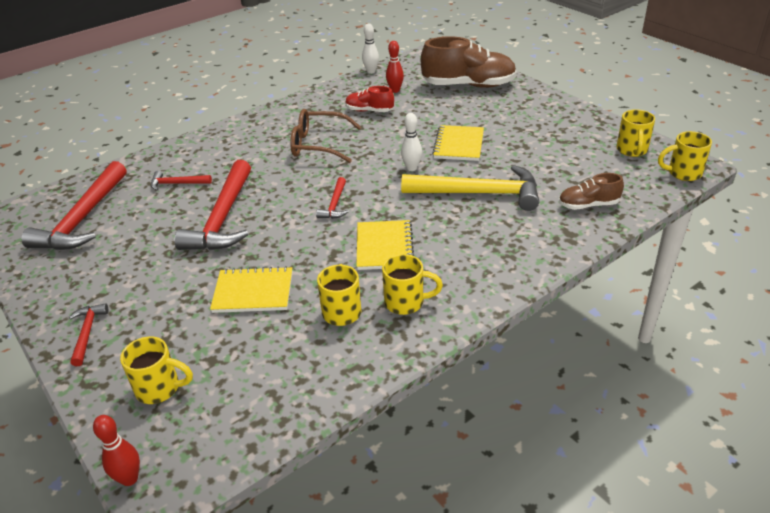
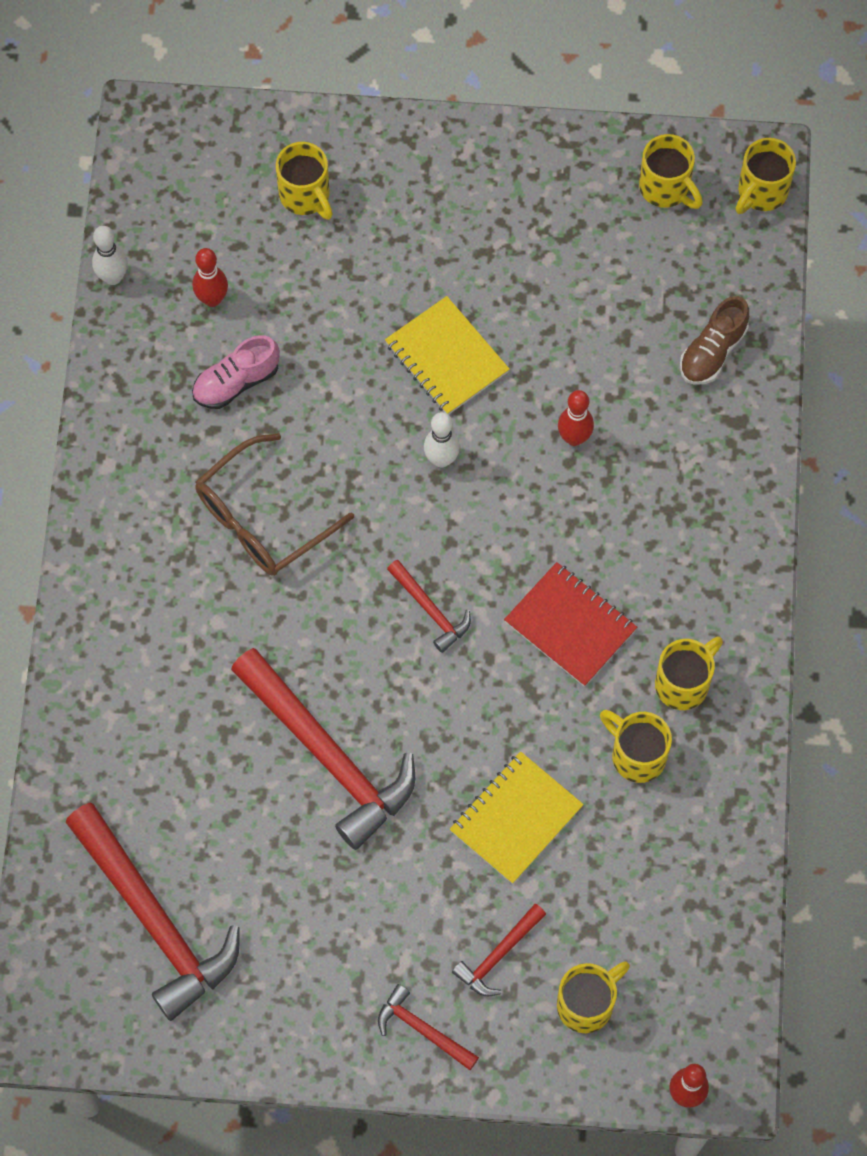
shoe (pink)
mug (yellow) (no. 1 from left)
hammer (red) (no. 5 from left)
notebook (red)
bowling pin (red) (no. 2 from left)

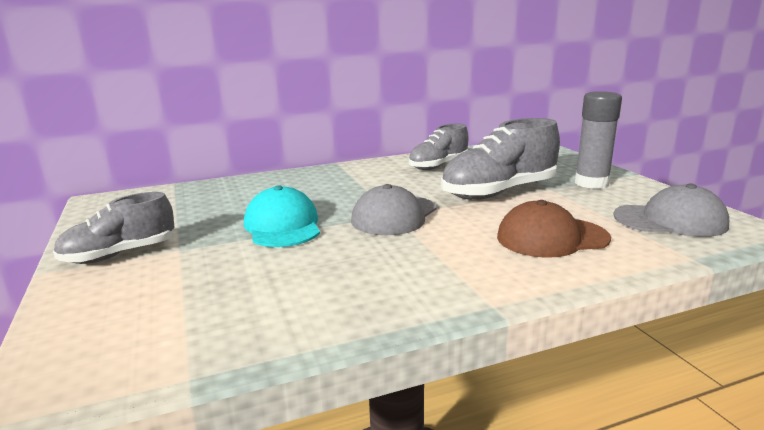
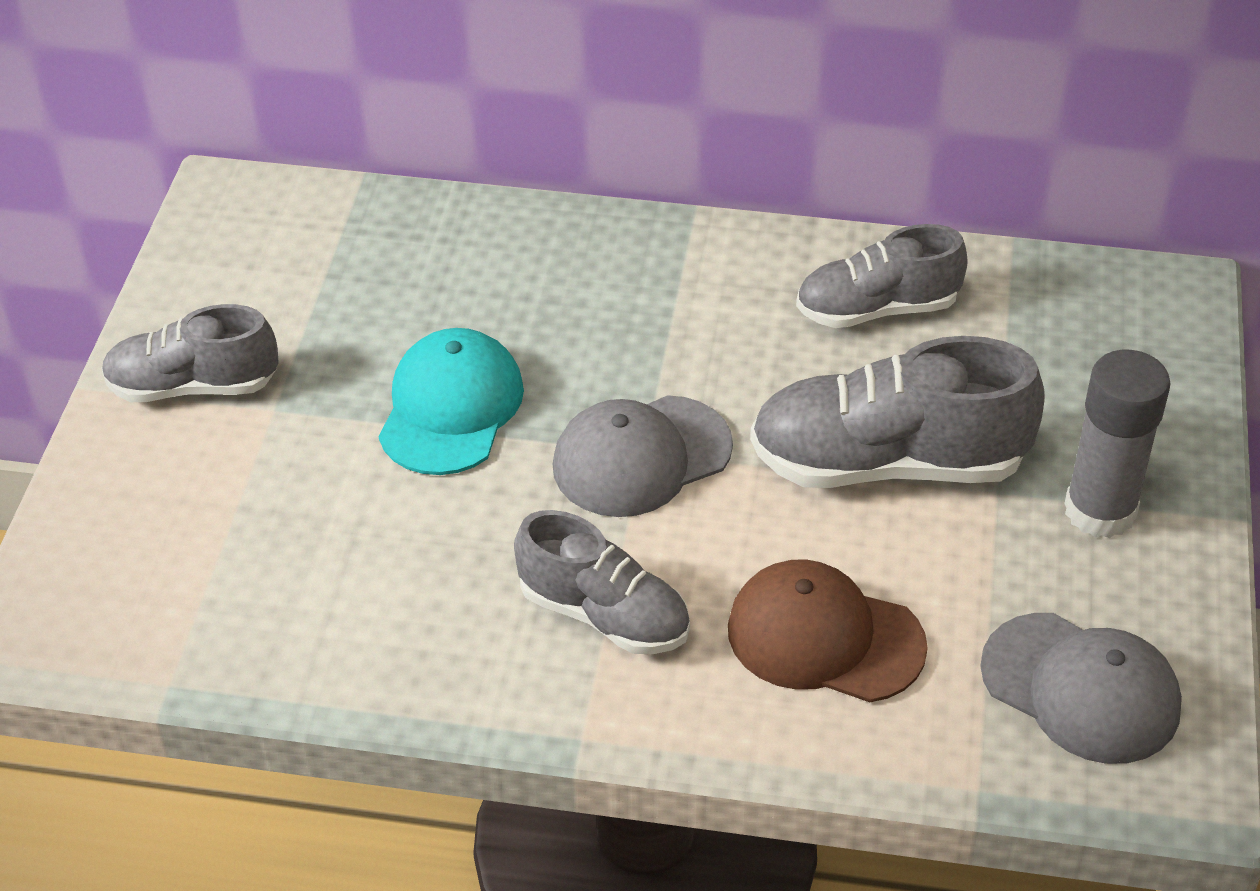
shoe (grey) (no. 2 from left)

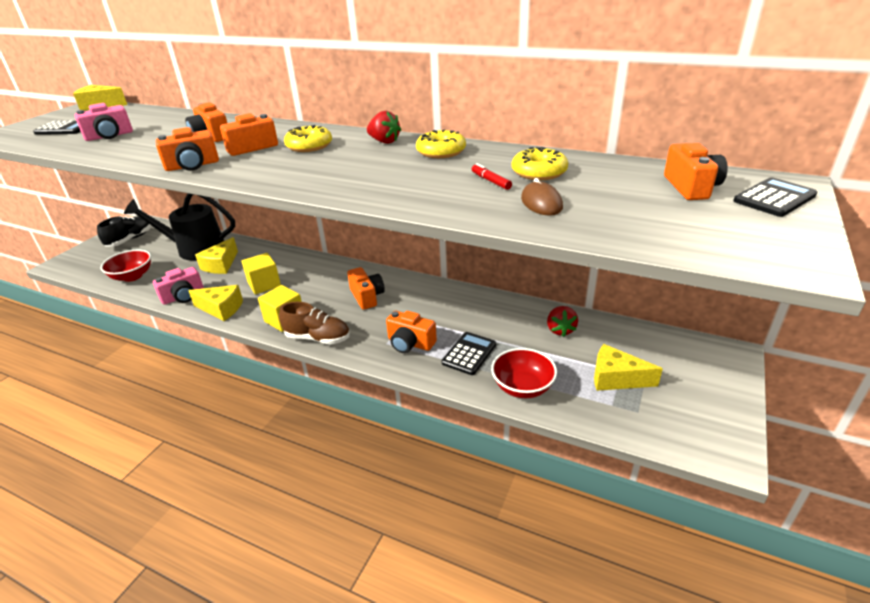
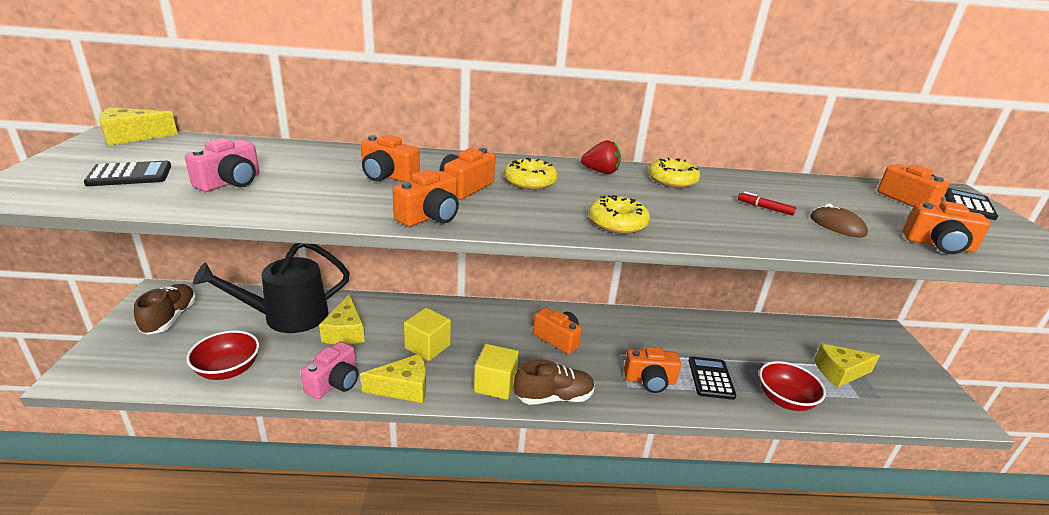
shoe (brown) (no. 1 from left)
donut (yellow) (no. 2 from left)
camera (orange) (no. 7 from left)
strawberry (red) (no. 2 from left in the first image)

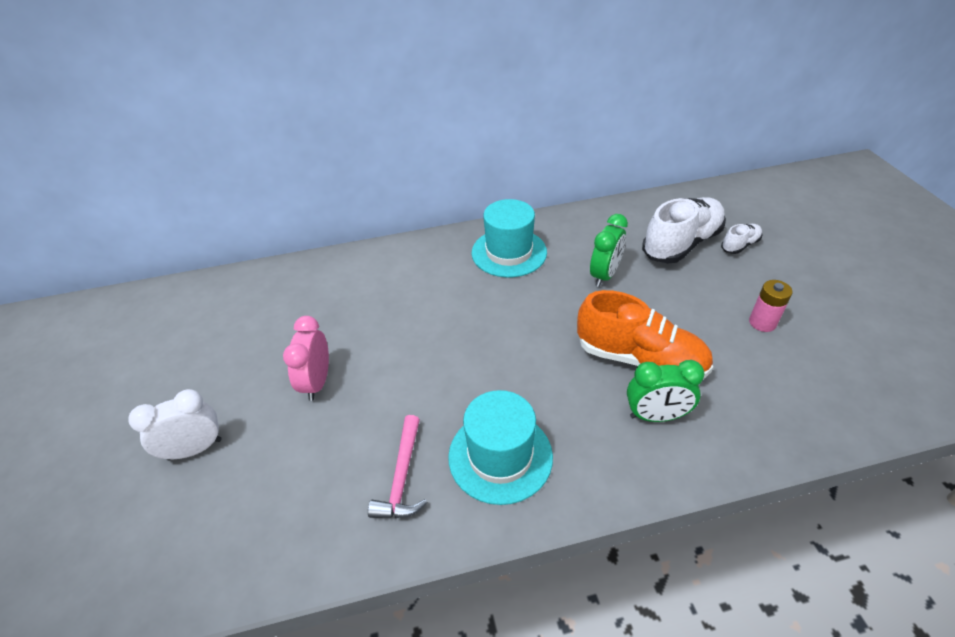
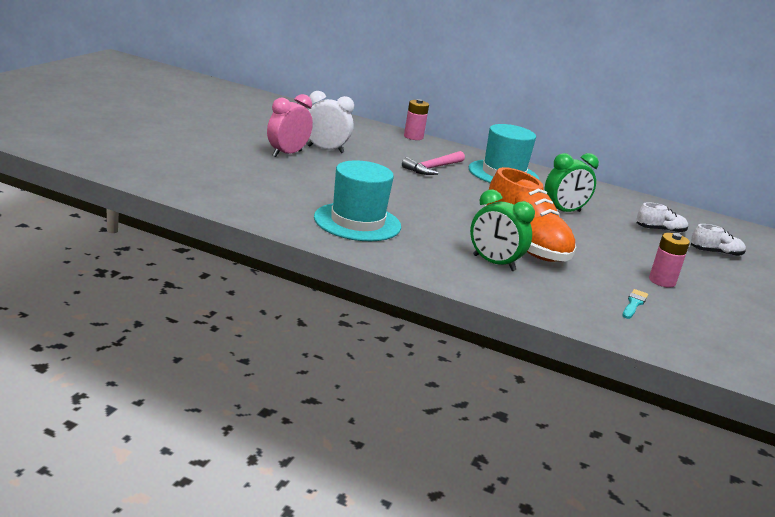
clock (white)
hammer (pink)
battery (pink) (no. 1 from left)
brush (turquoise)
shoe (white) (no. 1 from left)

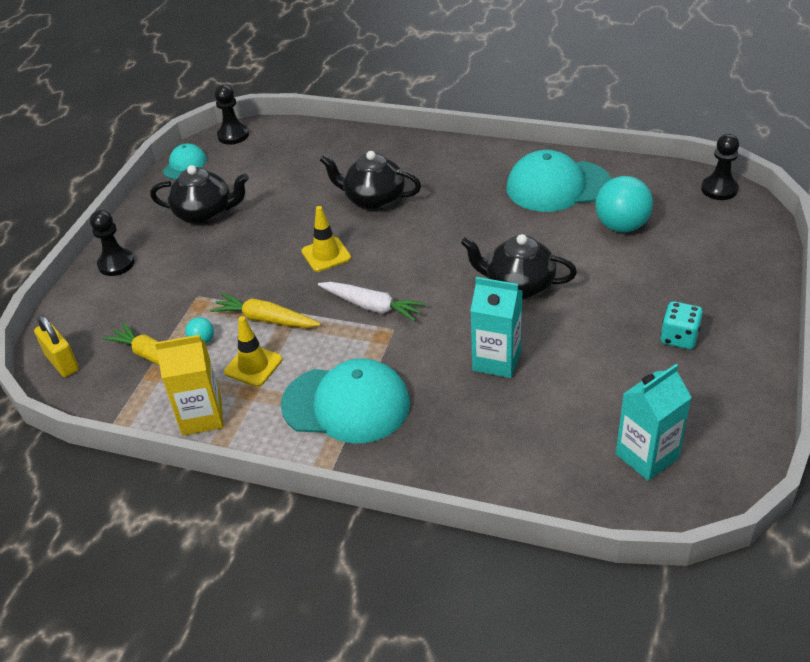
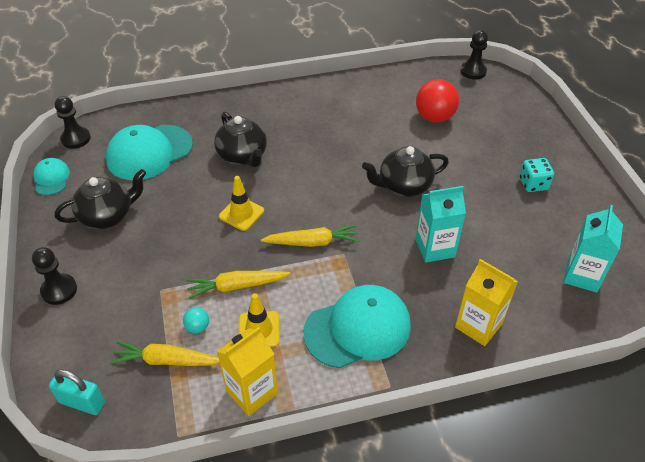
padlock (turquoise)
cap (turquoise) (no. 2 from left)
teapot (black) (no. 2 from left)
carrot (yellow) (no. 3 from left)
ball (red)
carton (yellow) (no. 2 from left)

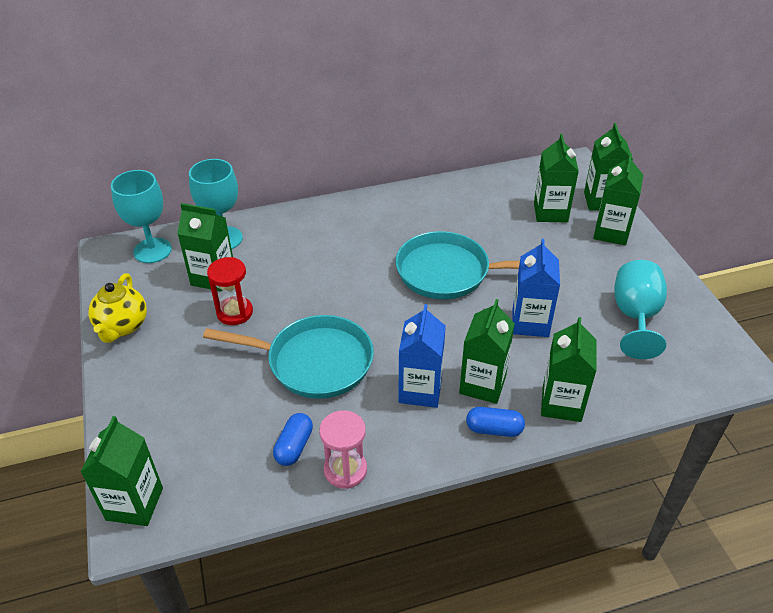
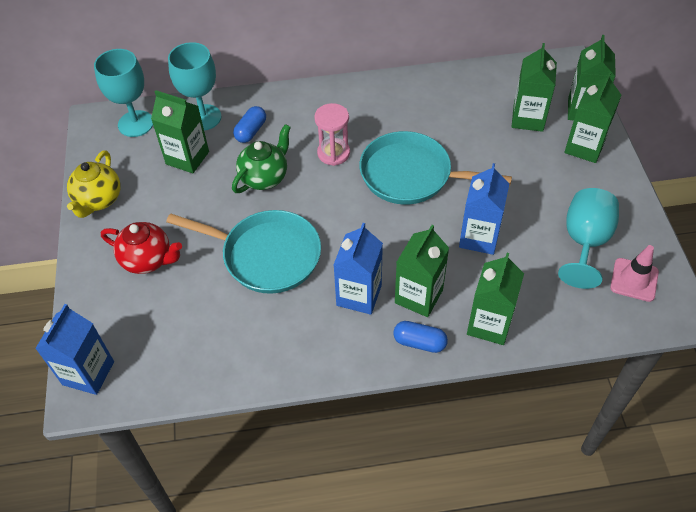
carton (blue) (no. 1 from left)
teapot (red)
teapot (green)
capsule (blue) (no. 1 from left)
hourglass (pink)
traffic cone (pink)
hourglass (red)

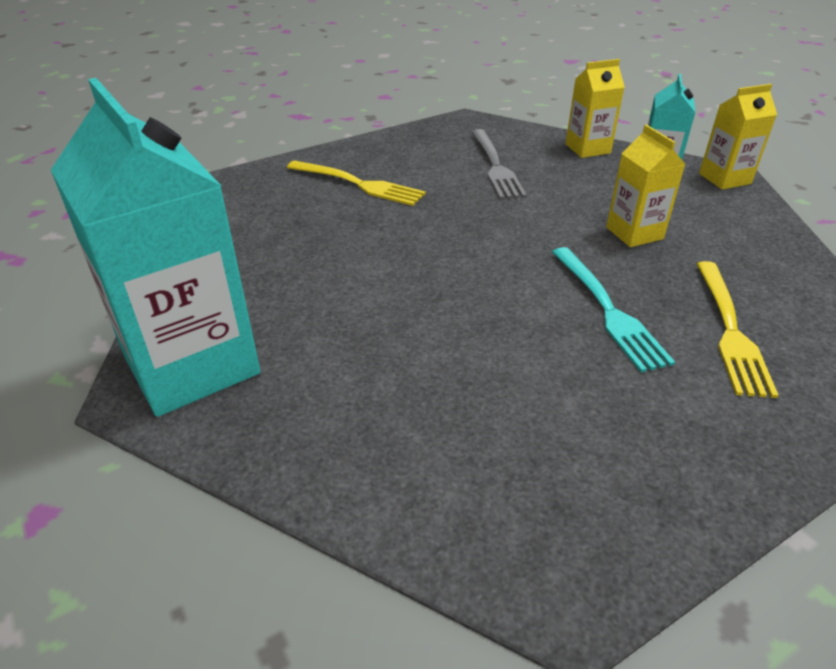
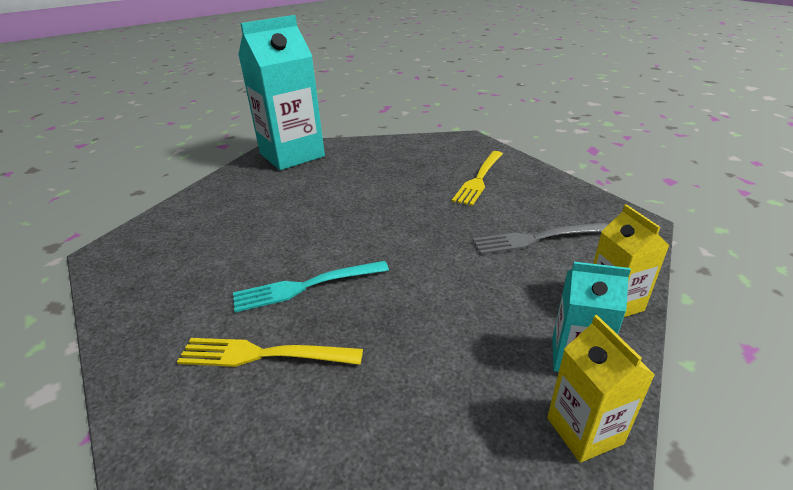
carton (yellow) (no. 2 from left in the first image)

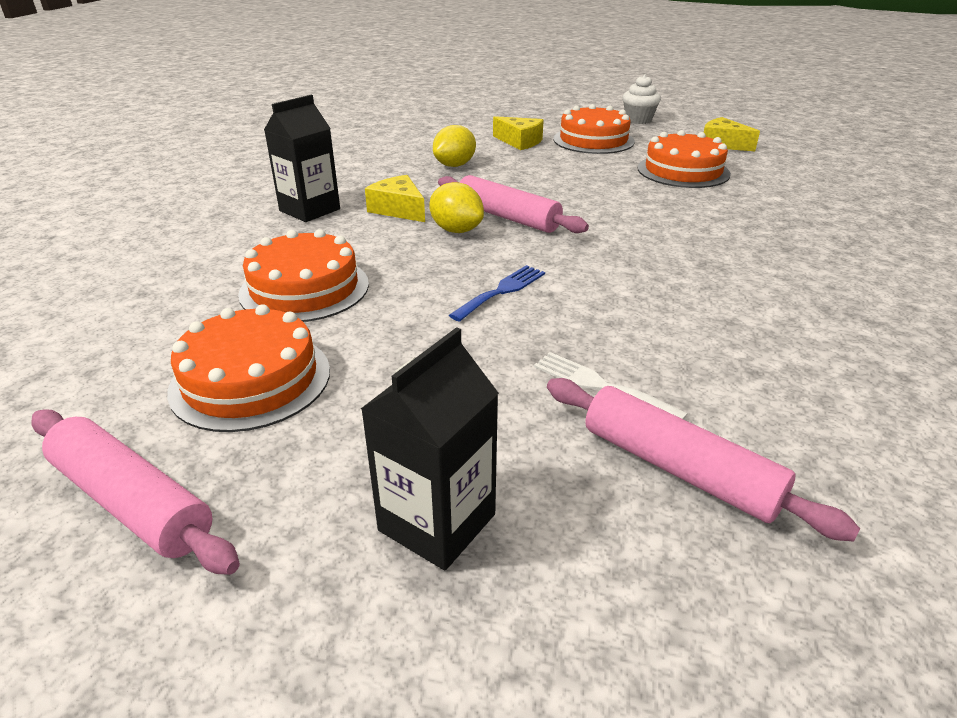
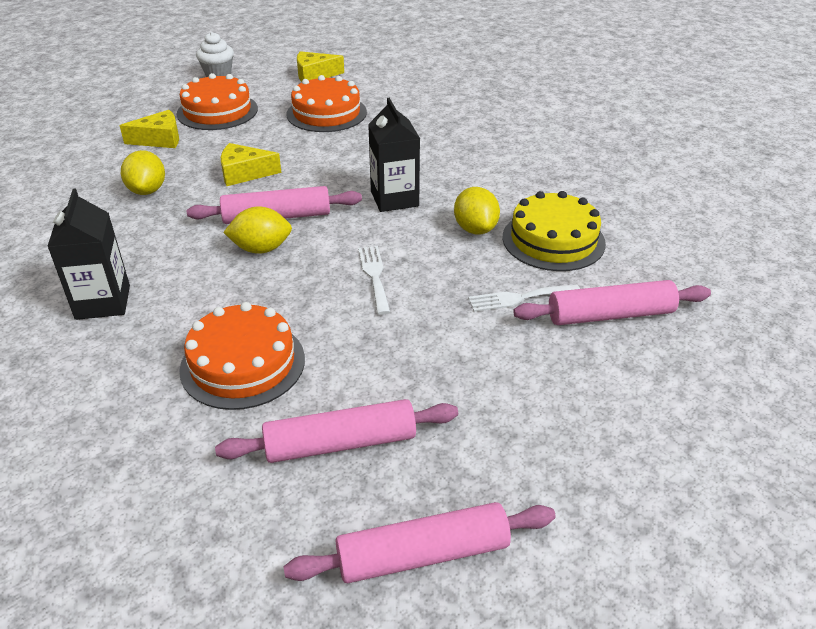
rolling pin (pink) (no. 2 from left)
cheese (yellow) (no. 2 from left)
fork (white) (no. 1 from left)
carton (black) (no. 2 from left)
lemon (yellow) (no. 3 from left)
cake (yellow)

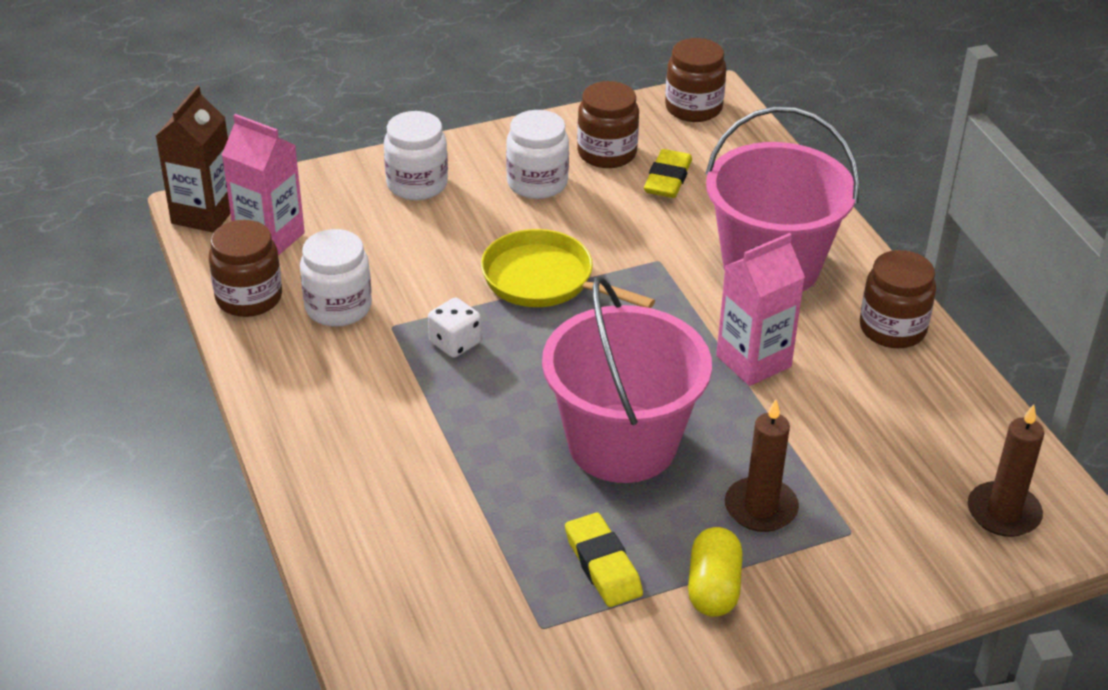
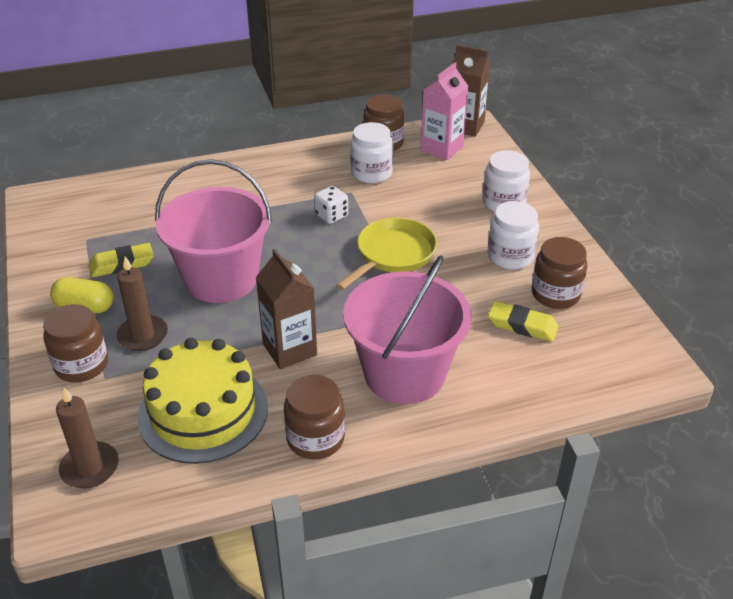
jar (brown) (no. 1 from left)
cake (yellow)
carton (brown) (no. 1 from left)

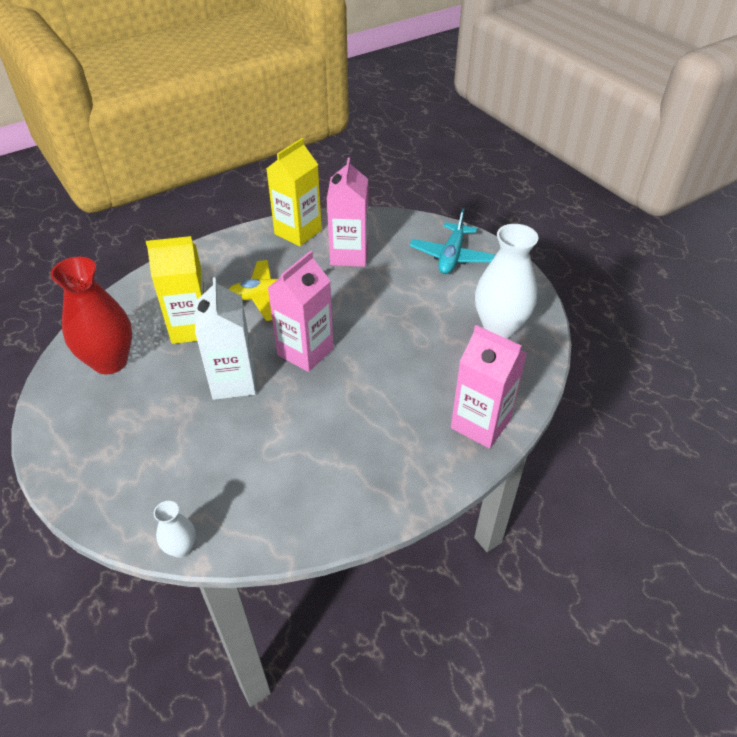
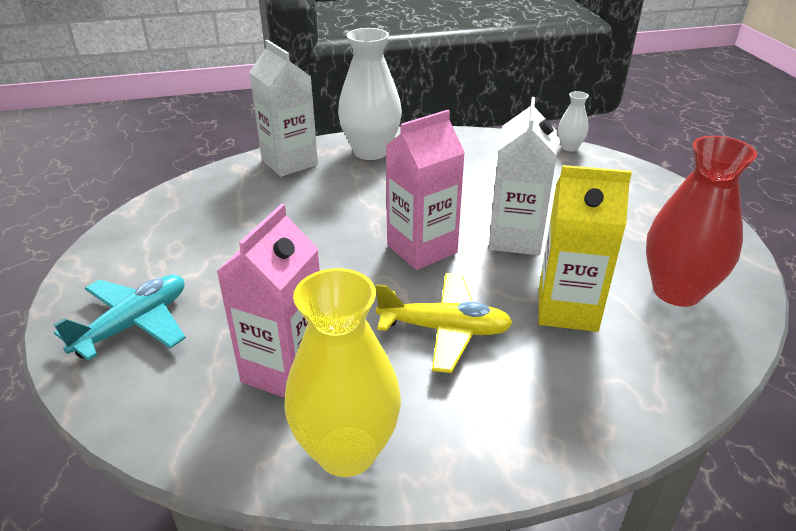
carton (white) (no. 1 from left)
vase (yellow)
vase (white) (no. 1 from left)

